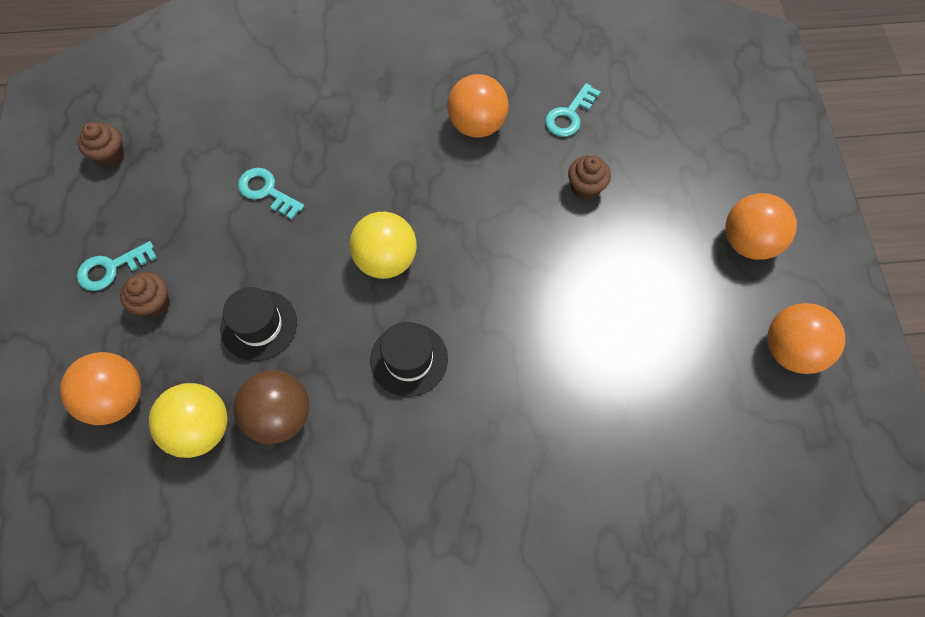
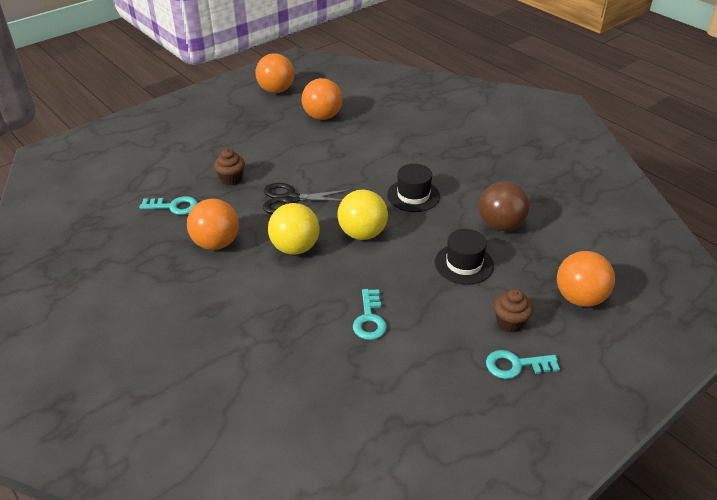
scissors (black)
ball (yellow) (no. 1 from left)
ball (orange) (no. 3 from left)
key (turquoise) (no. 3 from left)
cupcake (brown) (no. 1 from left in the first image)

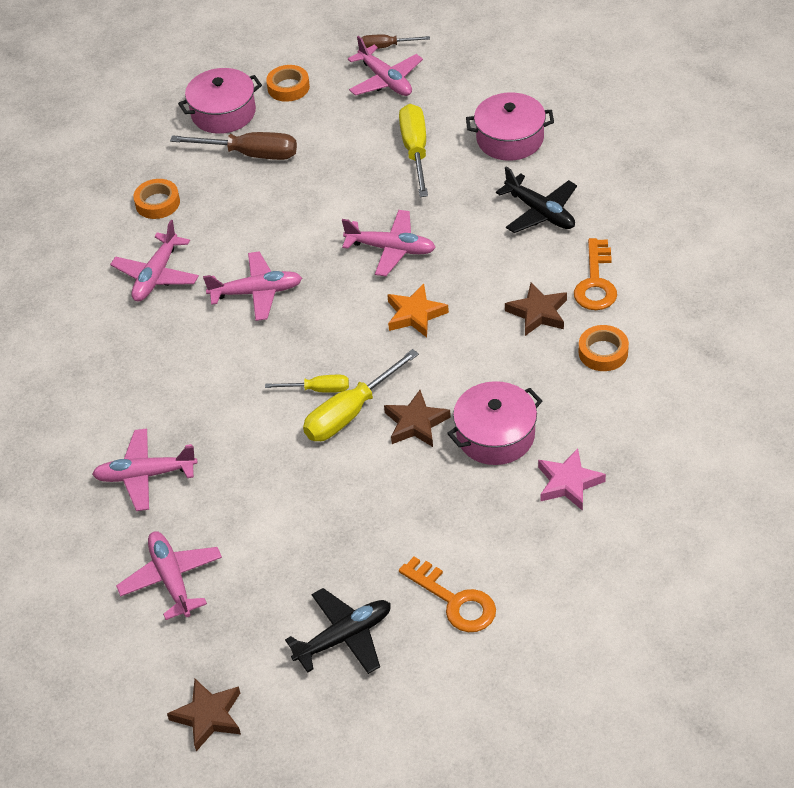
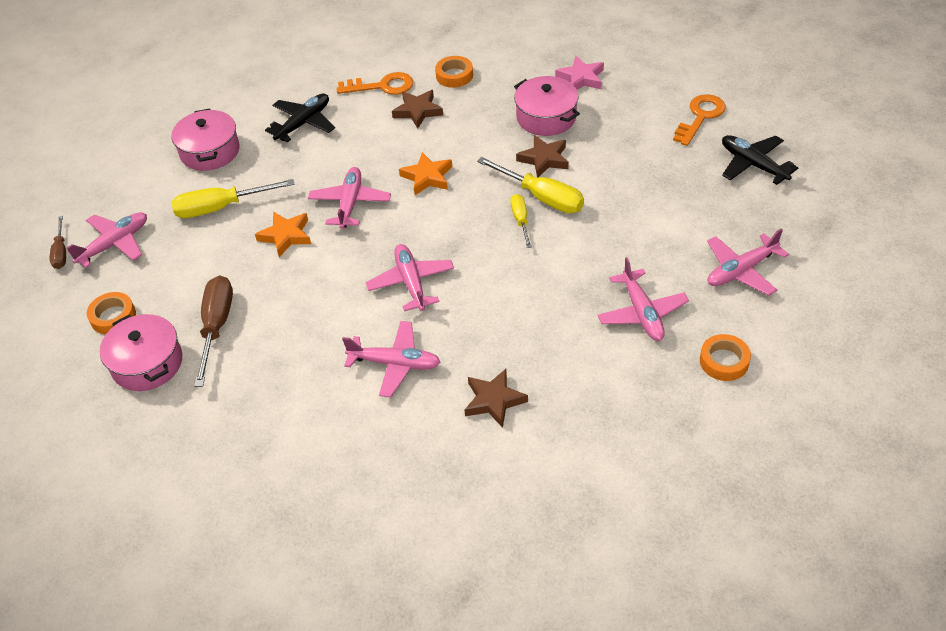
star (orange) (no. 1 from left)
star (brown) (no. 2 from left)
tape (orange) (no. 3 from left)

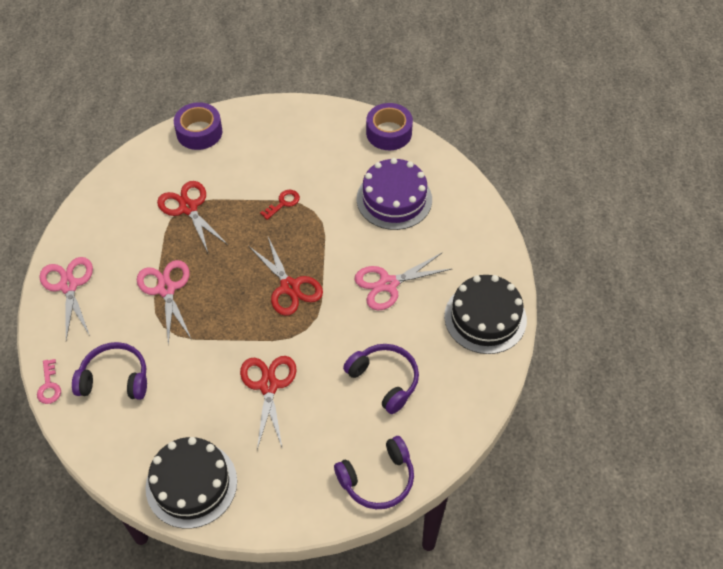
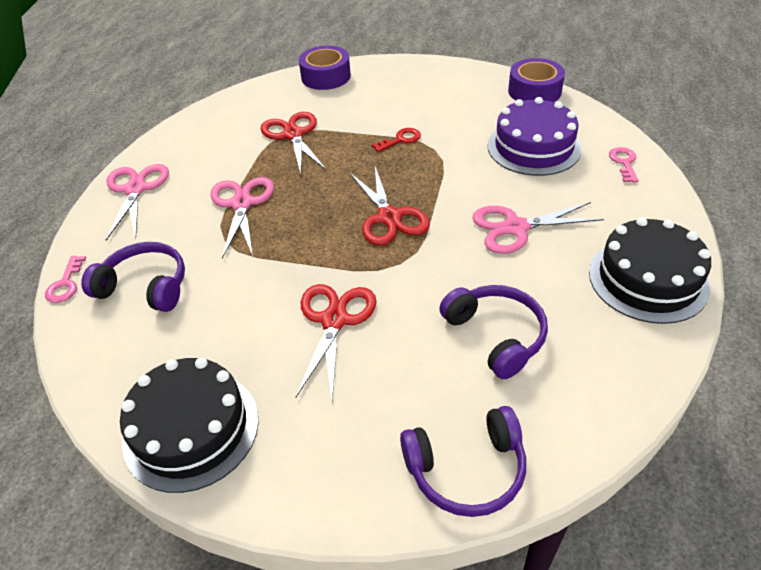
key (pink) (no. 2 from left)

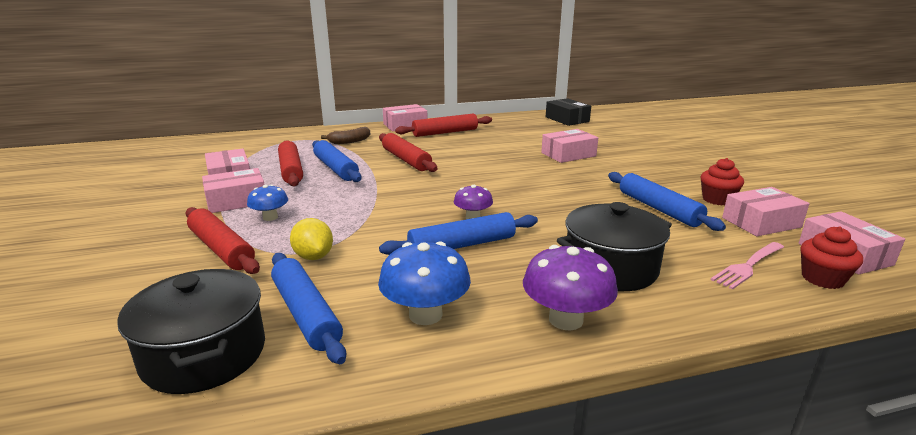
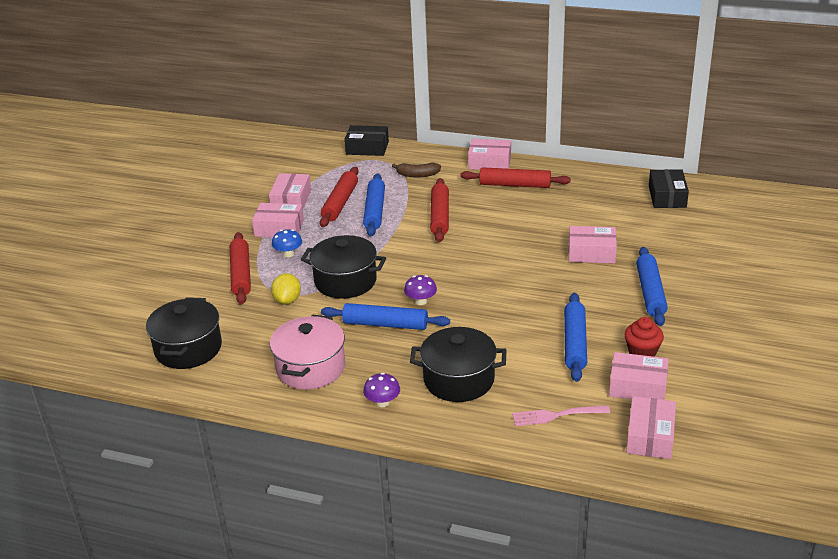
pot (pink)
pot (black) (no. 2 from left)
box (black) (no. 1 from left)
mushroom (purple) (no. 1 from left)
rolling pin (blue) (no. 4 from left)
cupcake (red) (no. 2 from left in the first image)

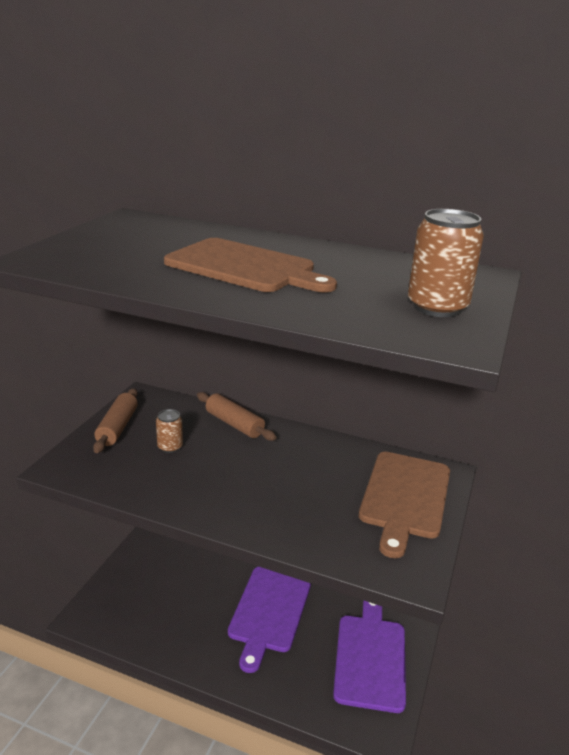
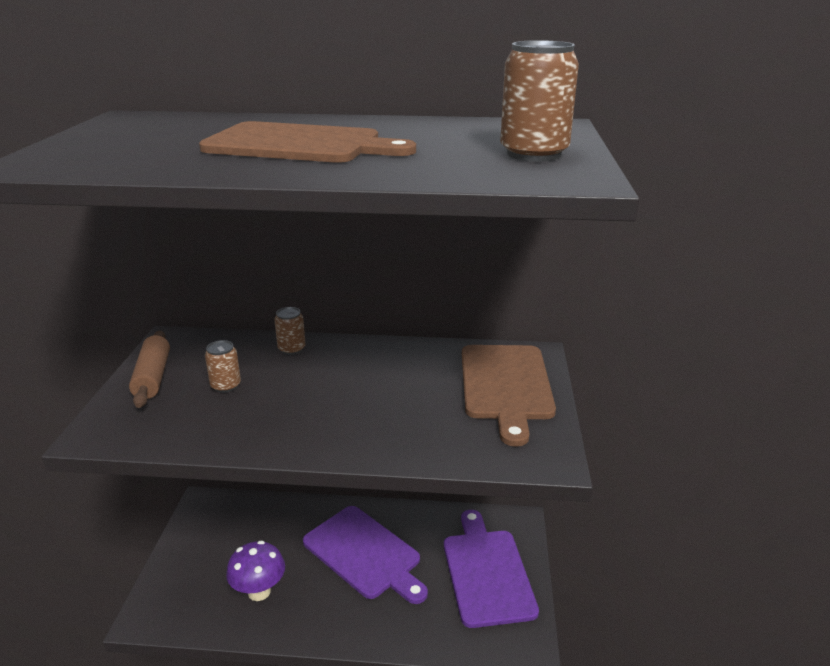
mushroom (purple)
can (brown) (no. 2 from left)
cutting board (purple) (no. 1 from left)

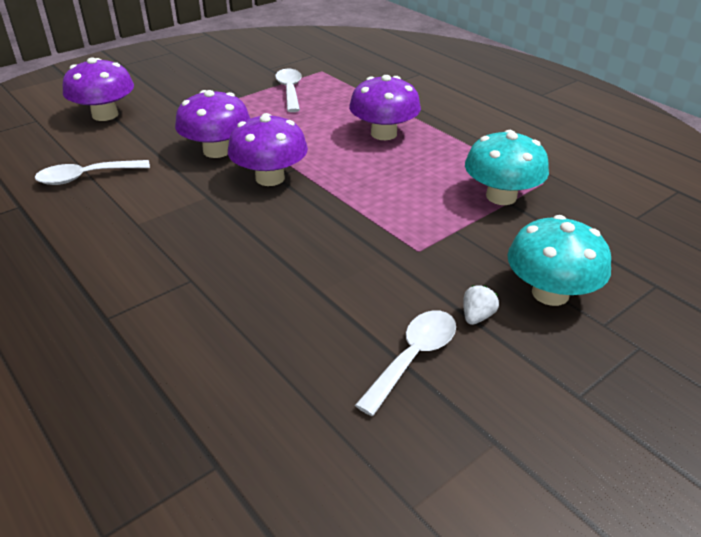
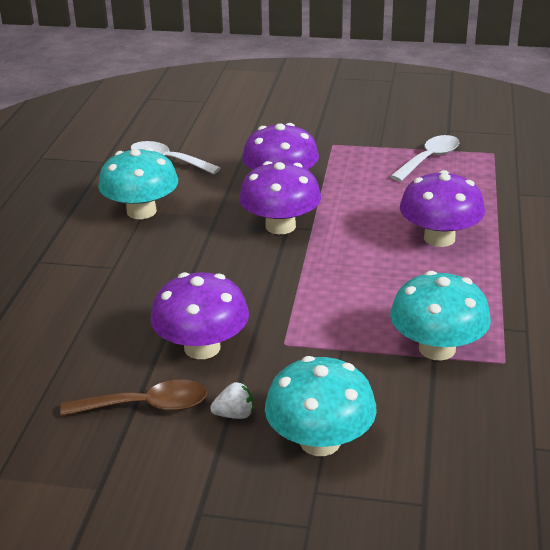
spoon (brown)
mushroom (turquoise) (no. 1 from left)
mushroom (purple) (no. 1 from left)

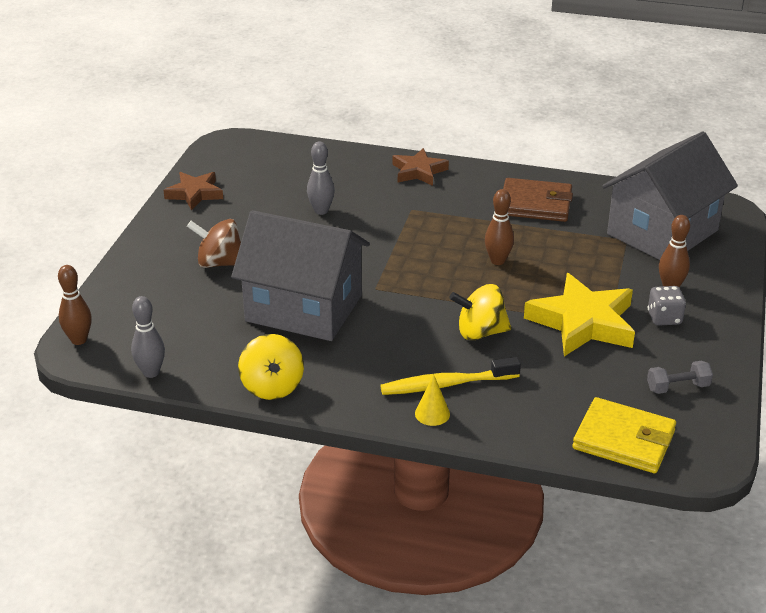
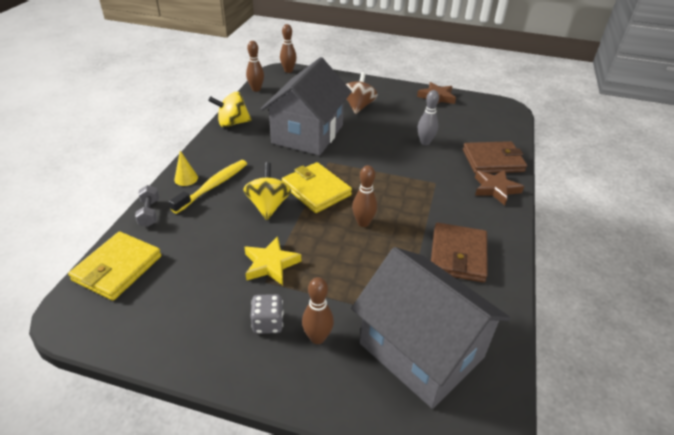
dumbbell (grey)
toothbrush (yellow)
star (yellow)
bowling pin (brown) (no. 1 from left)
wallet (yellow) (no. 2 from left)
wallet (brown) (no. 2 from left)

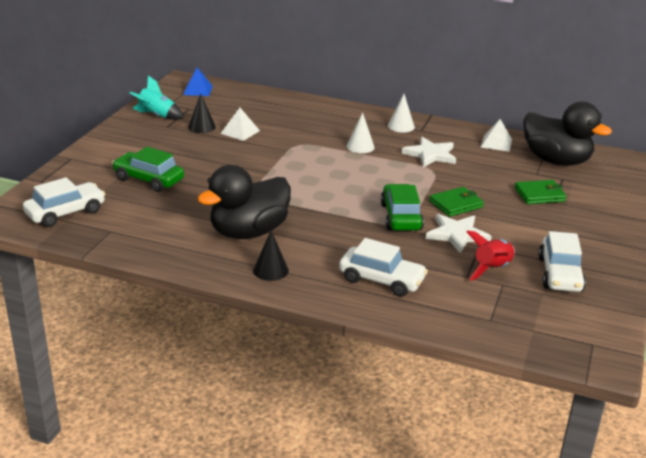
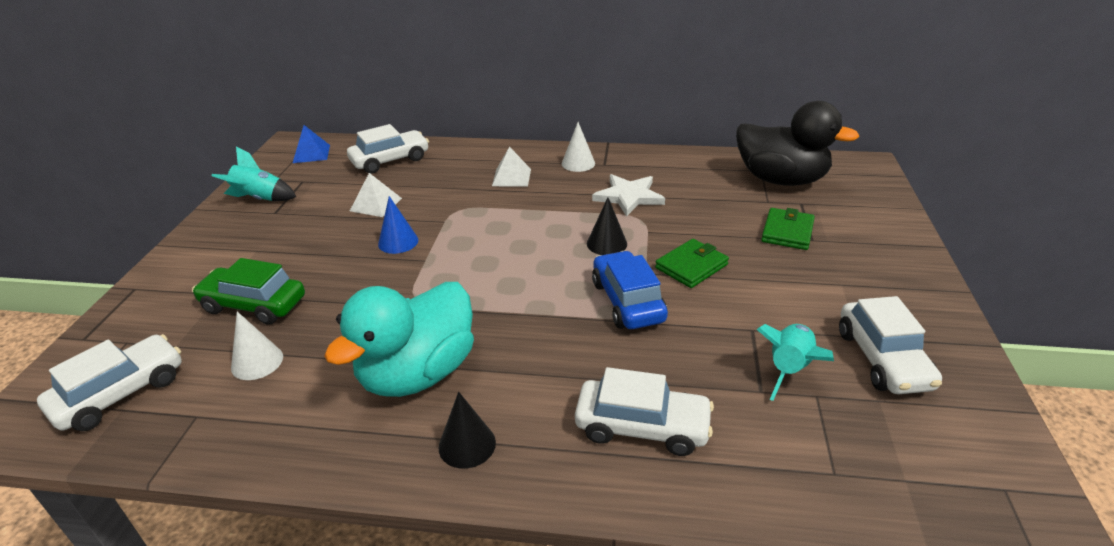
cone (white) (no. 1 from left)
duck (turquoise)
car (white) (no. 2 from left)
cone (blue)
pyramid (white) (no. 2 from left)
cone (black) (no. 2 from left)
car (blue)
rocket (turquoise) (no. 2 from left)
wallet (green) (no. 2 from left)
star (white) (no. 2 from left in the first image)

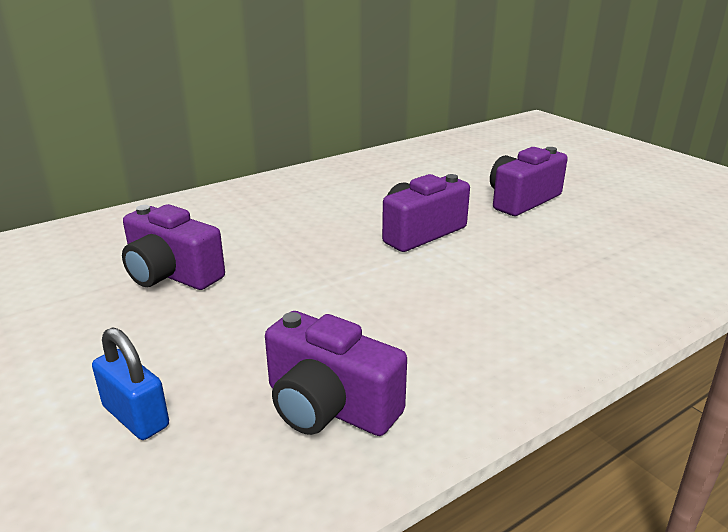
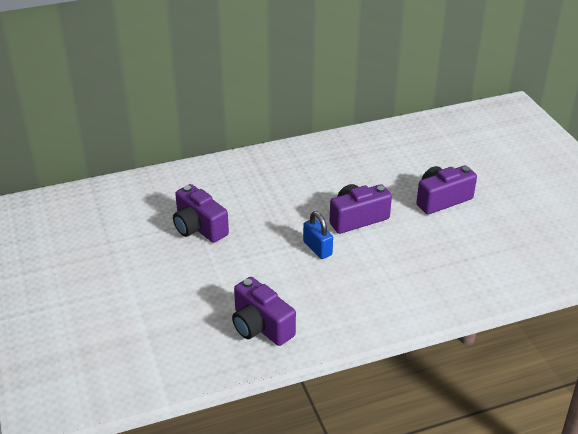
padlock (blue)

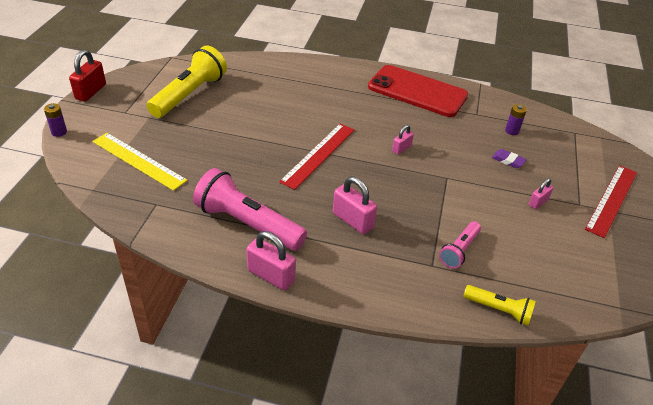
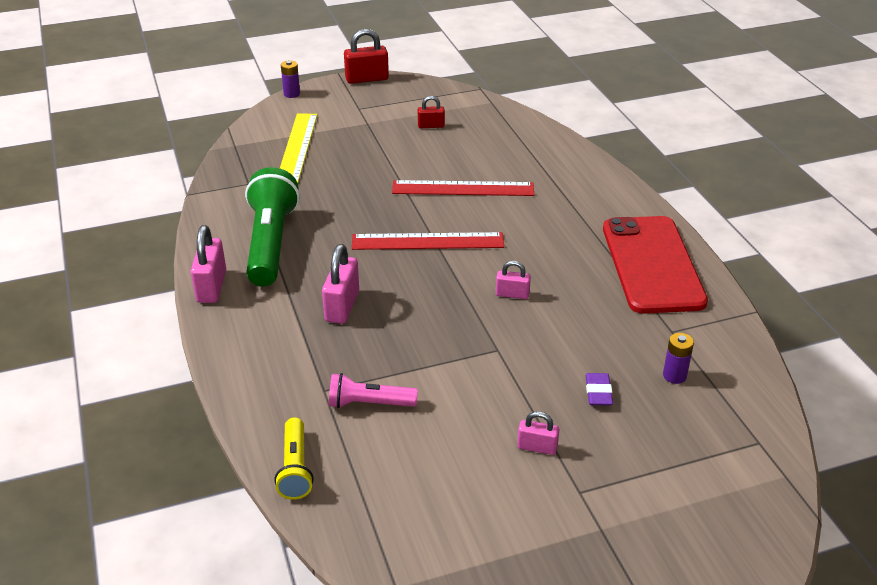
flashlight (green)
ruler (red) (no. 2 from left)
padlock (red) (no. 2 from left)

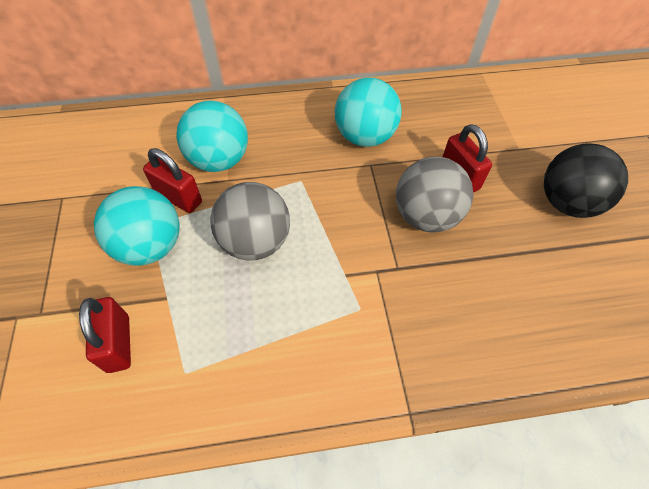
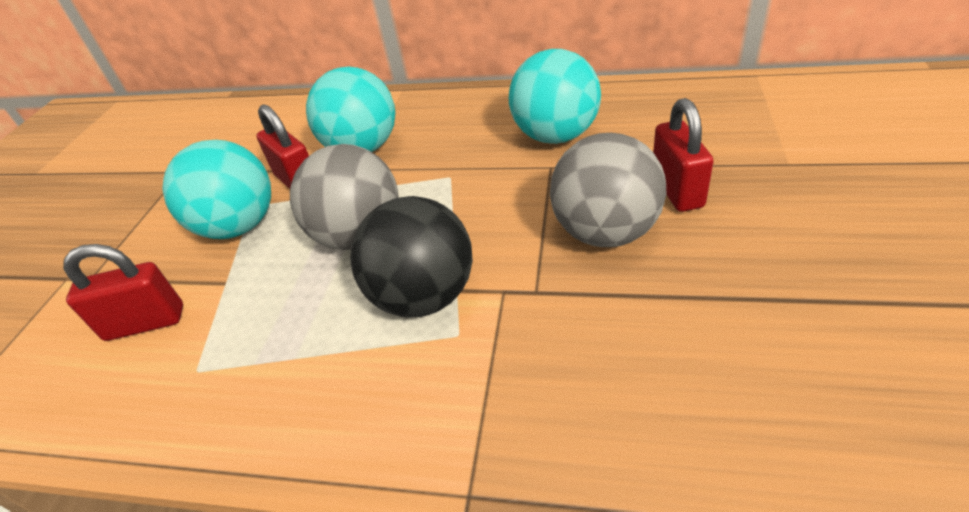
padlock (red) (no. 1 from left)
ball (black)

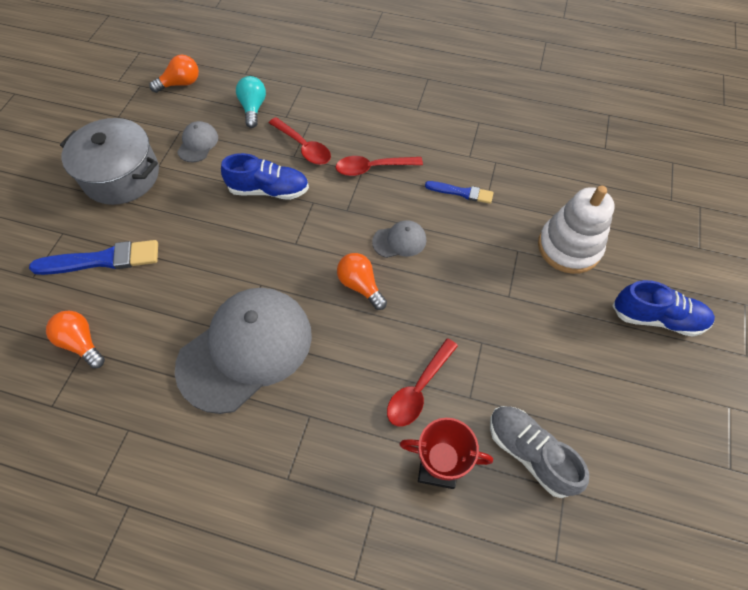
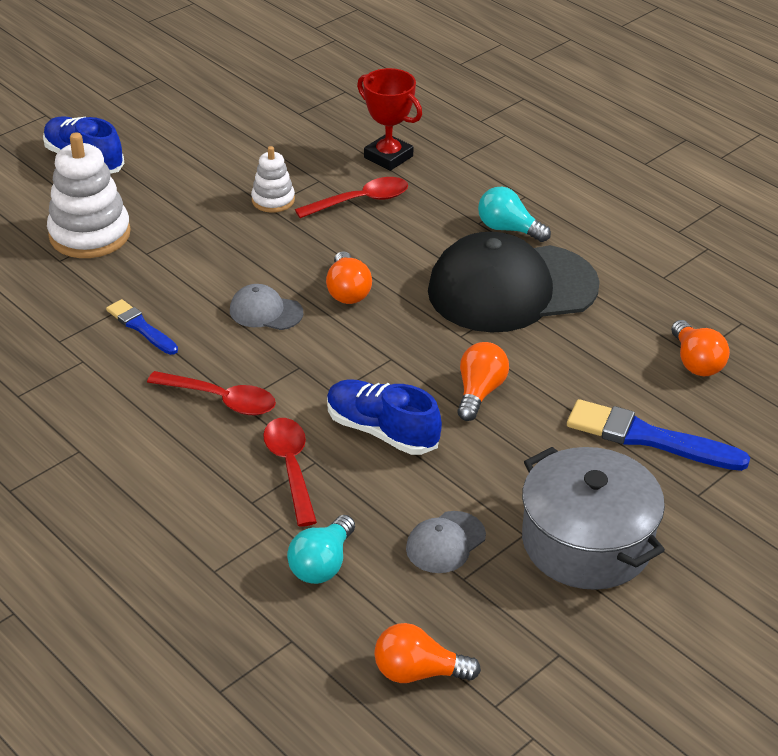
stacking toy (white) (no. 2 from left)
cap (black)
light bulb (orange) (no. 3 from left)
light bulb (turquoise) (no. 2 from left)
shoe (grey)

